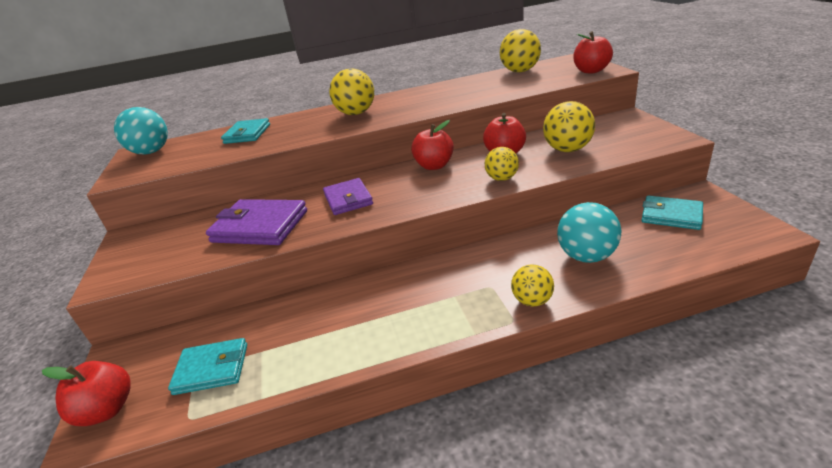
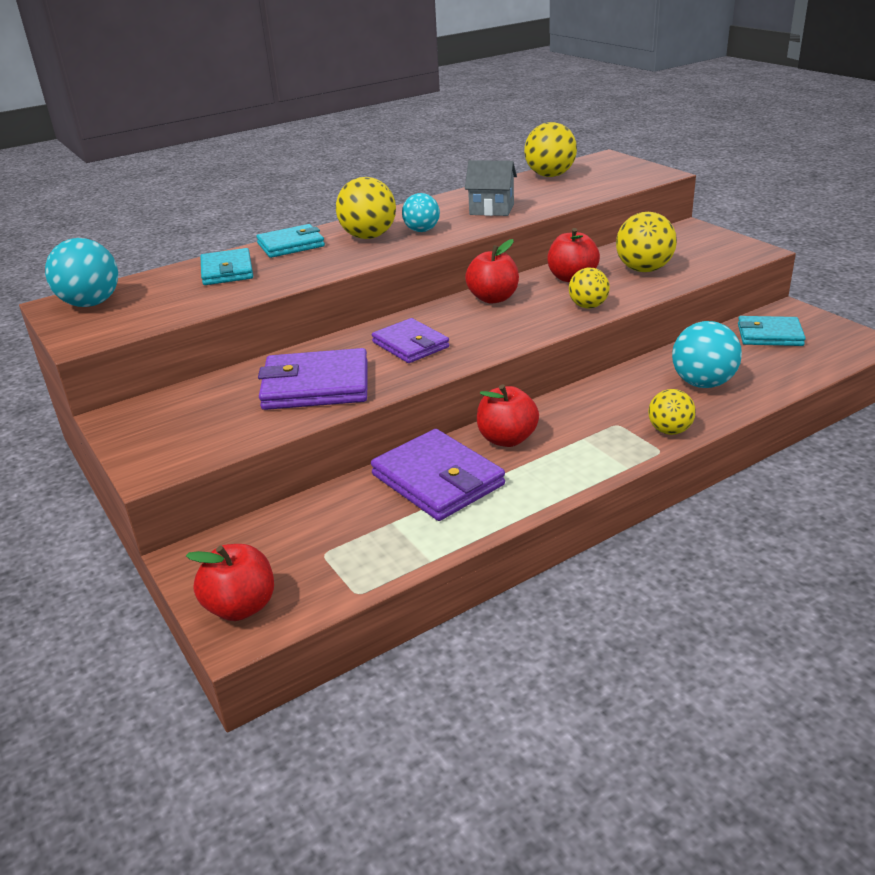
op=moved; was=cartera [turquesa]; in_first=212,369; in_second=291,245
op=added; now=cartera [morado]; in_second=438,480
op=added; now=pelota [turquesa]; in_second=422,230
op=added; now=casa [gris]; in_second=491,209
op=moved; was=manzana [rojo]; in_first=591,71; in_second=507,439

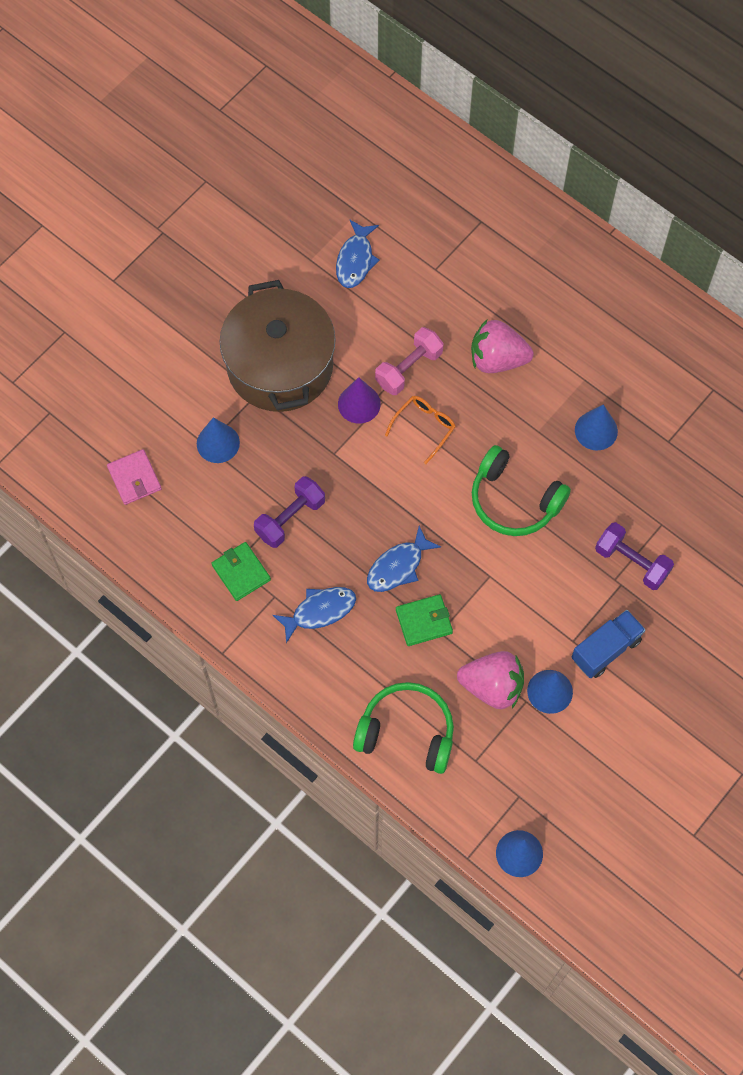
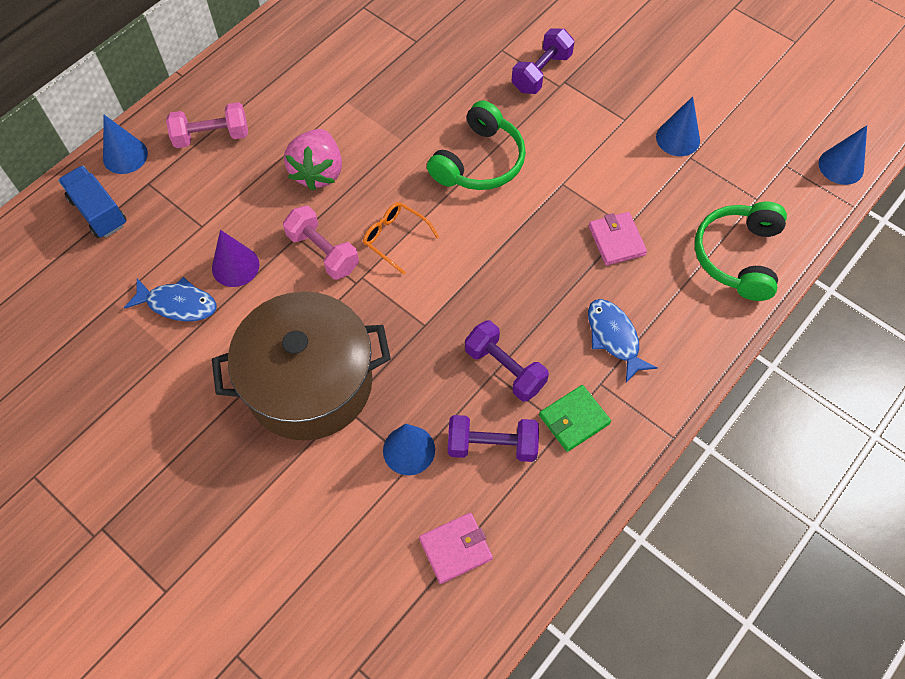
op=moved; was=camión [azul]; in_first=606,649; in_second=98,212
op=moved; was=cono [azul]; in_first=596,430; in_second=125,156
op=added; now=mancuerna [rosa]; in_second=212,136
op=moved; was=cono [morado]; in_first=359,404; in_second=235,266
op=added; now=mancuerna [morado]; in_second=492,445
op=recoloured; was=cartera [verde]; now=cartera [rosa]; in_first=424,621; in_second=616,240
op=removed; was=pez [azul]; in_first=398,566
op=removed; was=fresa [rosa]; in_first=492,686

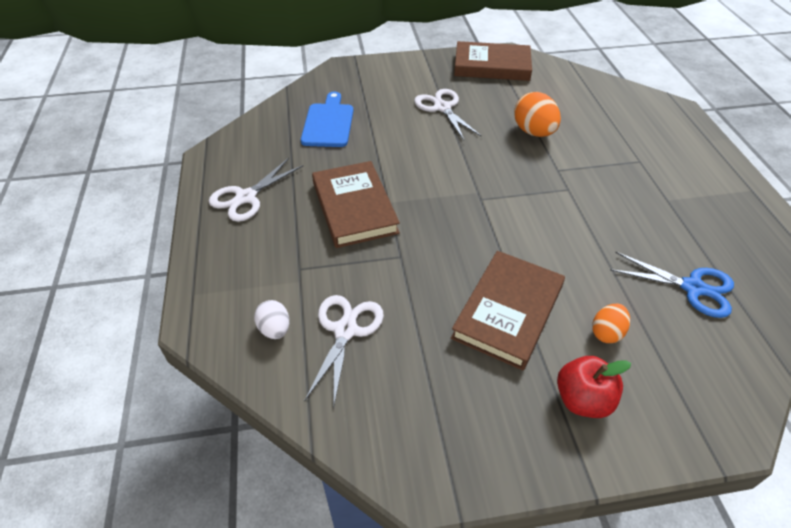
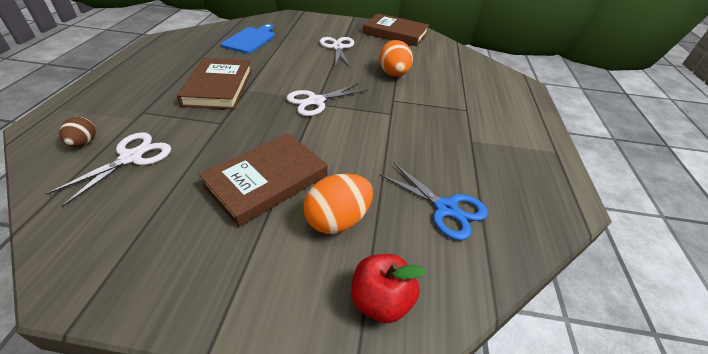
op=recoloured; was=huevo [blanco]; now=huevo [marrón]; in_first=275,329; in_second=84,143
op=moved; was=tijeras [blanco]; in_first=246,198; in_second=315,101
op=resized; was=huevo [naranja]; in_first=606,332; in_second=337,220; ratio=1.68
op=moved; was=manzana [rojo]; in_first=582,400; in_second=381,300

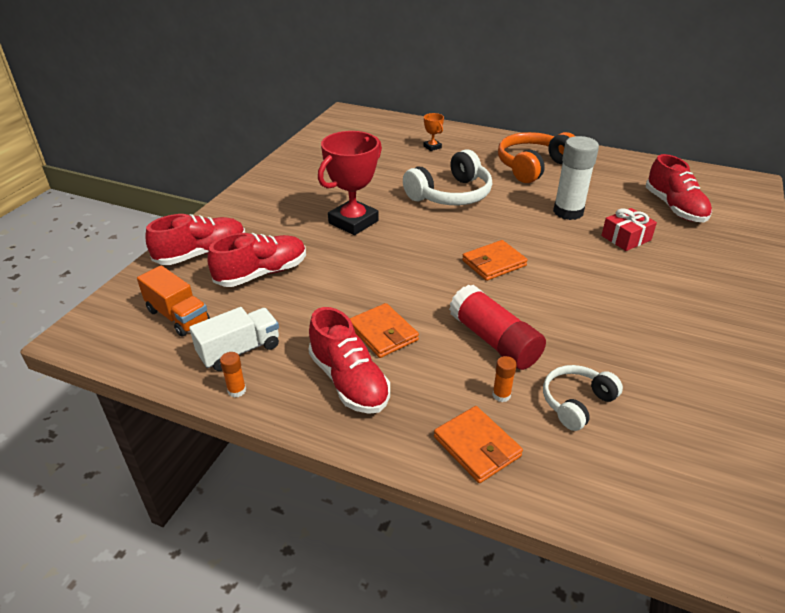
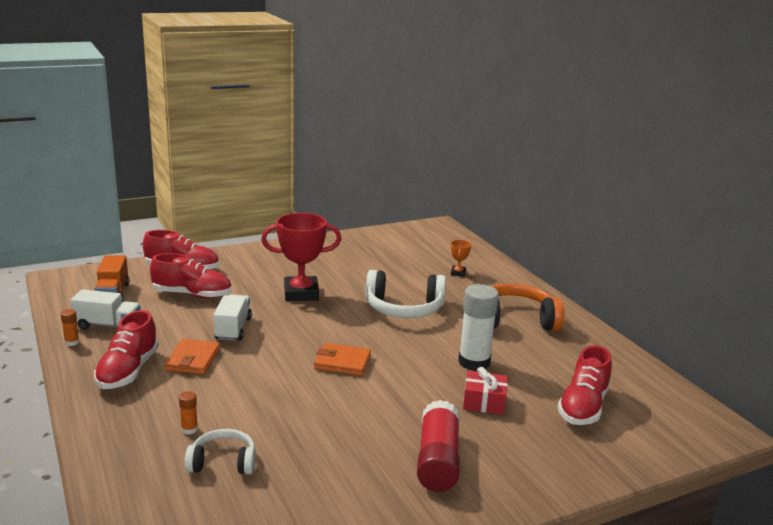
op=added; now=camión [blanco]; in_second=233,329
op=moved; was=barra de pegamento [rojo]; in_first=494,341; in_second=437,460
op=removed; was=cartera [naranja]; in_first=477,446

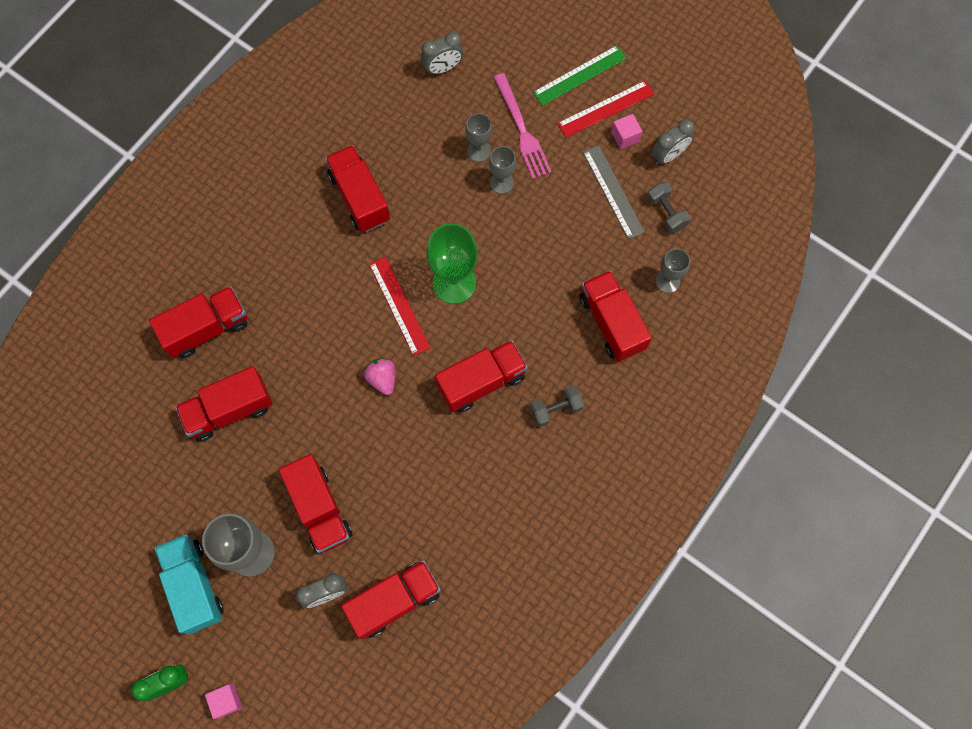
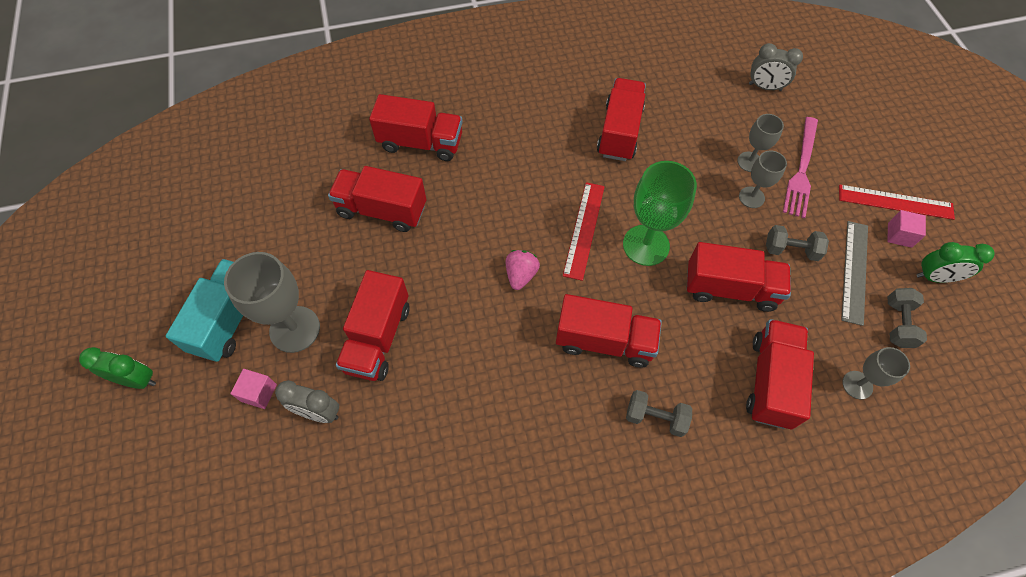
op=moved; was=cubo [rosa]; in_first=226,701; in_second=259,393
op=moved; was=camión [rojo]; in_first=394,601; in_second=730,288
op=added; now=mancuerna [gris]; in_second=790,250
op=recoloured; was=despertador [gris]; now=despertador [verde]; in_first=668,155; in_second=935,277
op=removed; was=regla [verde]; in_first=579,75

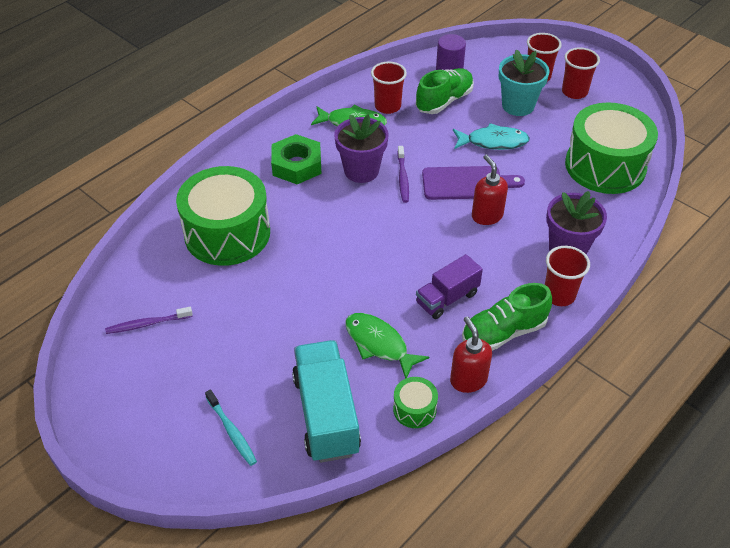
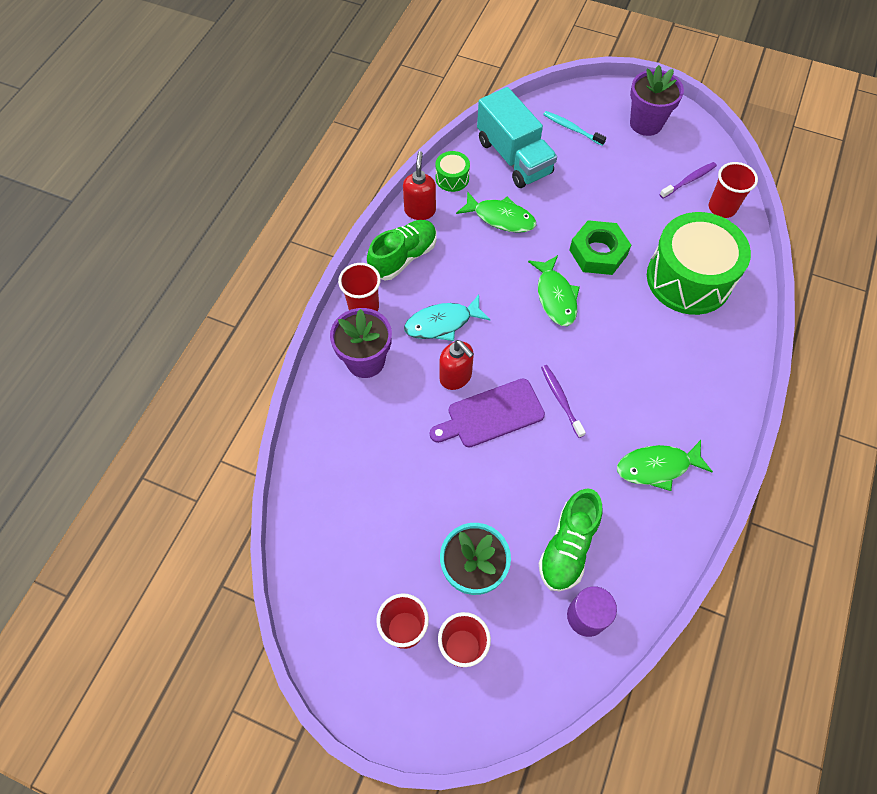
op=turned; was=dispensador de jabón [rojo]; in_first=468,380; in_second=420,210; clockwise=-135
op=moved; was=pez [turquesa]; in_first=493,142; in_second=442,323
op=added; now=pez [verde]; in_second=555,297
op=moved; was=tuerca [verde]; in_first=297,165; in_second=598,252
op=moved; was=maceta [morado]; in_first=361,171; in_second=646,123
op=moved; was=vaso [rojo]; in_first=387,106; in_second=722,208
op=removed; was=camión [morado]; in_first=447,298
op=removed; was=tambor [verde]; in_first=605,166

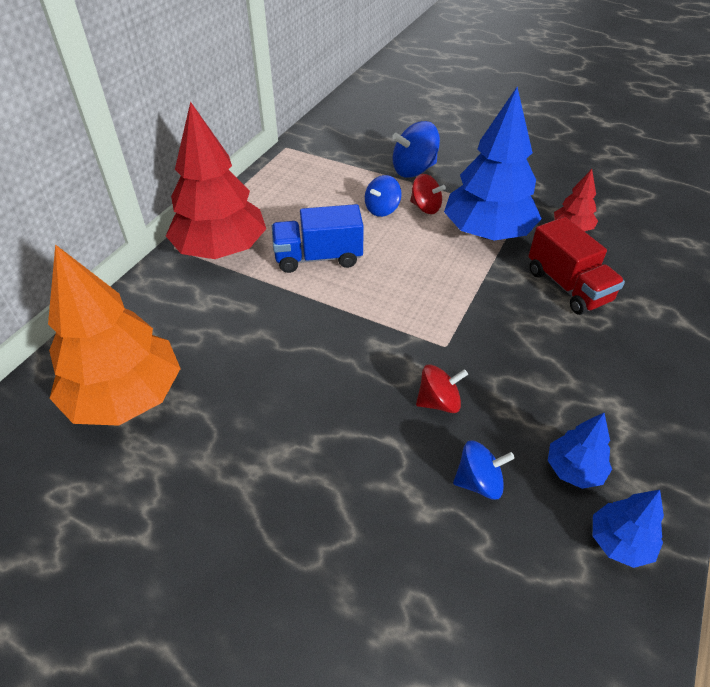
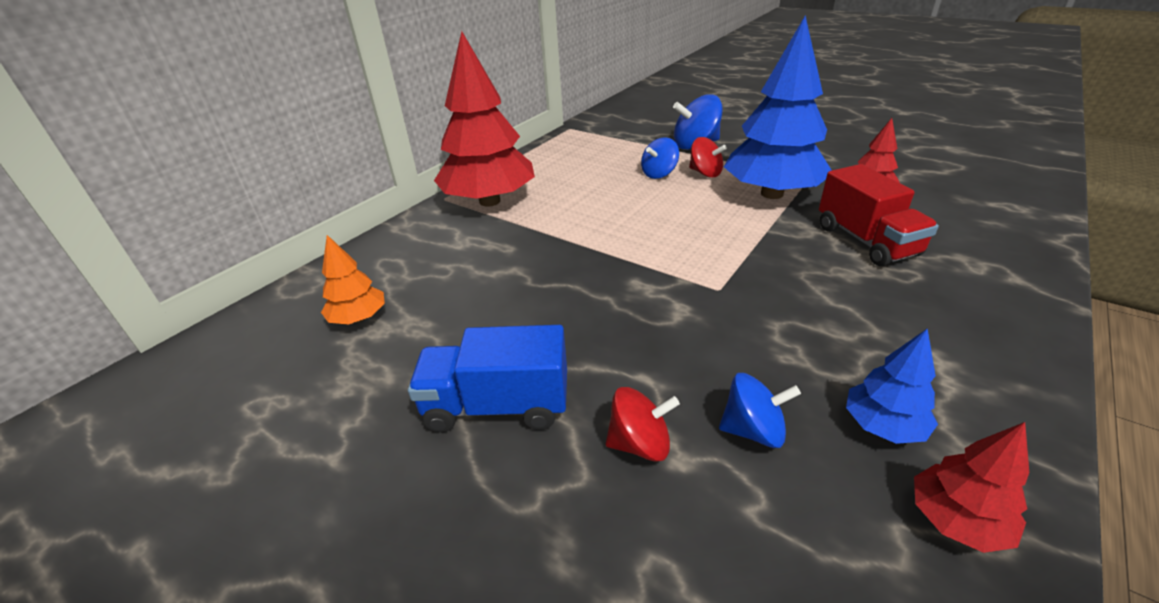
op=resized; was=árbol [naranja]; in_first=126,397; in_second=359,318; ratio=0.46
op=moved; was=camión [azul]; in_first=318,258; in_second=497,406
op=moved; was=peonza [rojo]; in_first=438,402; in_second=640,443
op=recoloured; was=árbol [azul]; now=árbol [rojo]; in_first=619,542; in_second=956,520

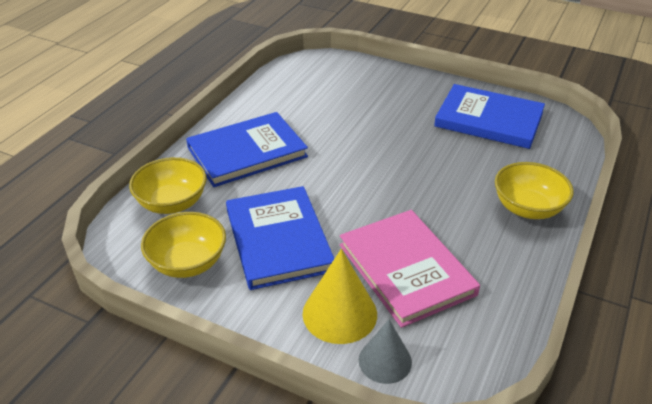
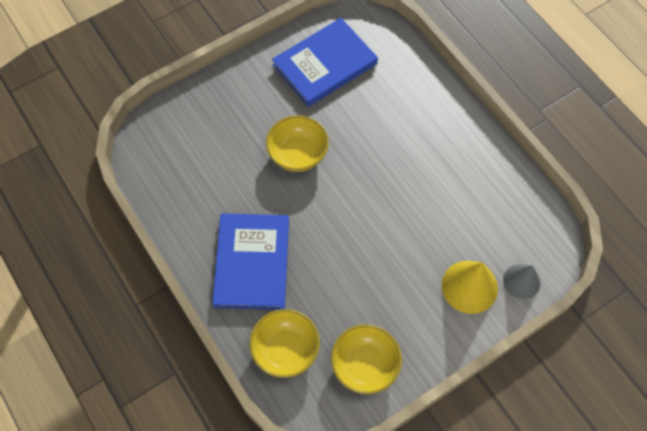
op=moved; was=cuenco [amarillo]; in_first=527,208; in_second=298,154
op=removed; was=libro [azul]; in_first=278,240
op=removed; was=libro [rosa]; in_first=406,269

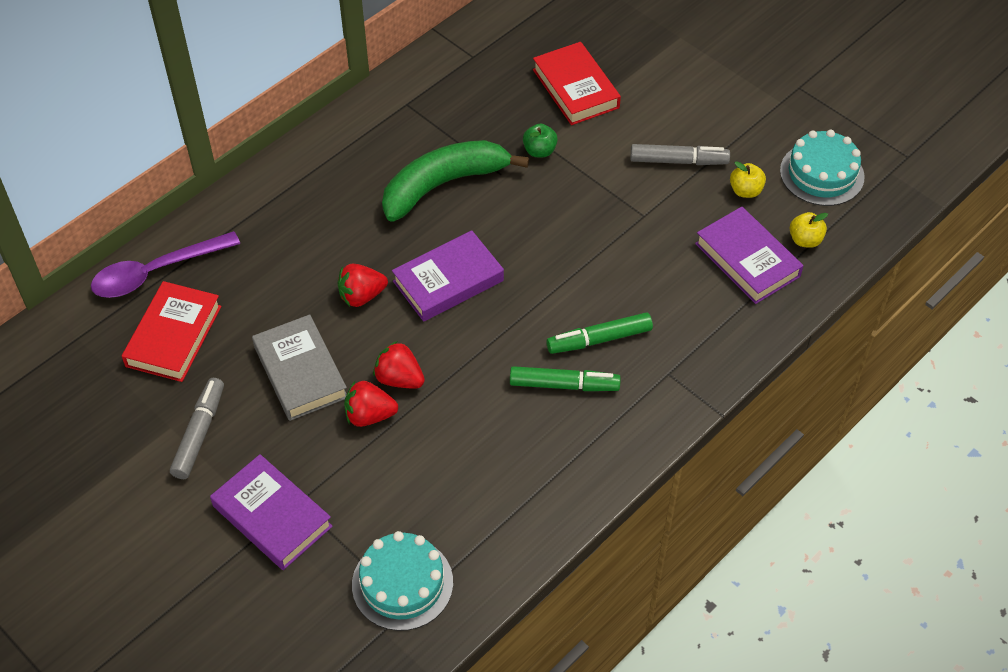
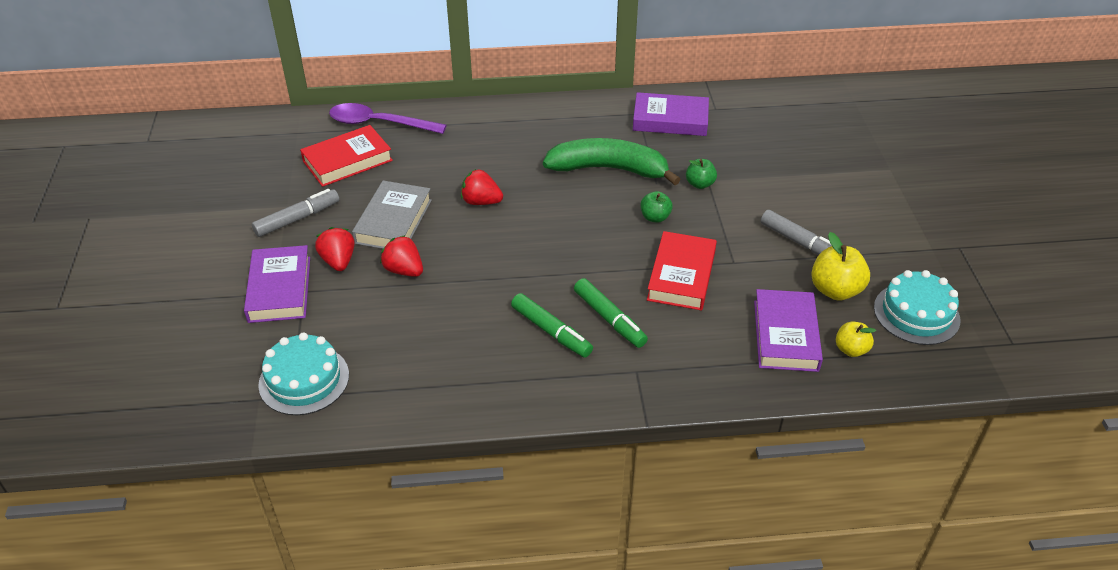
op=moved; was=fresa [rojo]; in_first=399,379; in_second=338,261
op=turned; was=rotulador [verde]; in_first=599,339; in_second=609,319; clockwise=-150
op=moved; was=libro [morado]; in_first=448,281; in_second=670,120
op=added; now=manzana [verde]; in_second=655,217
op=moved; was=libro [rojo]; in_first=575,88; in_second=681,276
op=resized; was=manzana [amarillo]; in_first=745,191; in_second=835,290; ratio=1.63

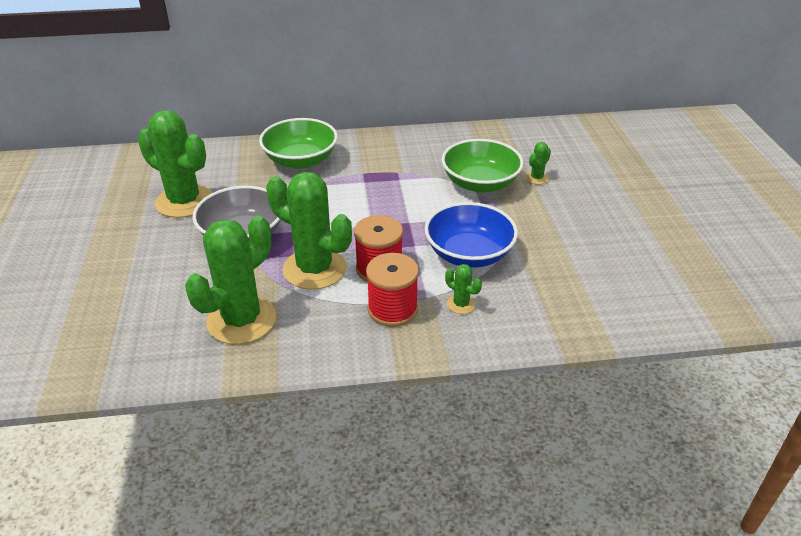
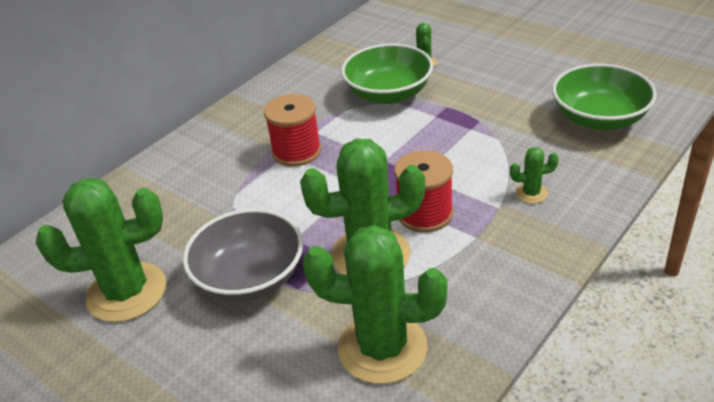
op=moved; was=carrete [rojo]; in_first=392,309; in_second=296,151
op=turned; was=cactus [verde]; in_first=241,320; in_second=382,348; clockwise=-75
op=moved; was=cuenco [verde]; in_first=301,160; in_second=599,118
op=removed; was=cuenco [azul]; in_first=469,254

